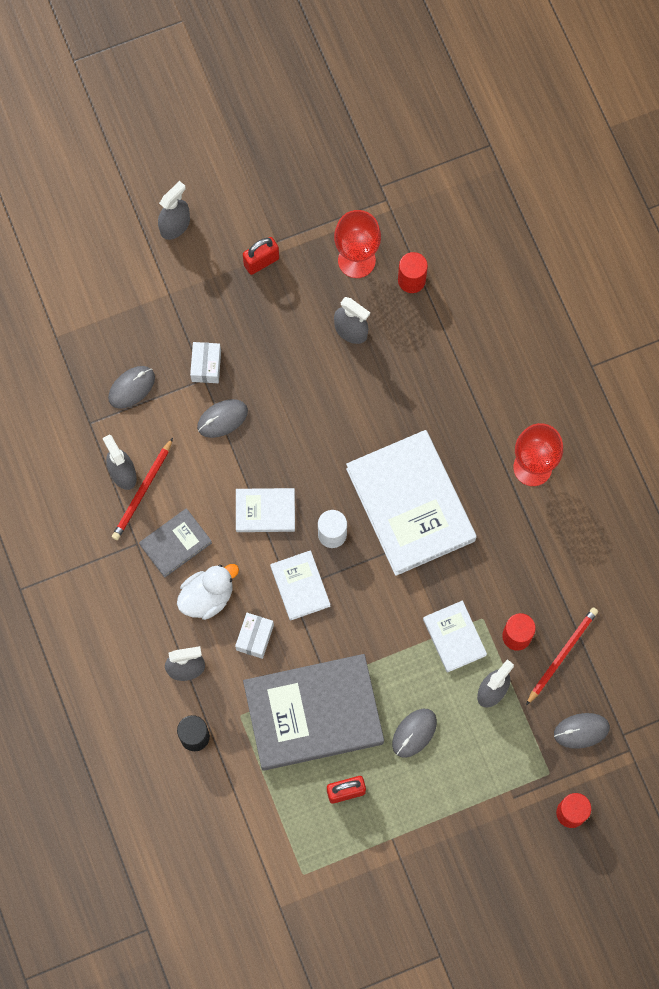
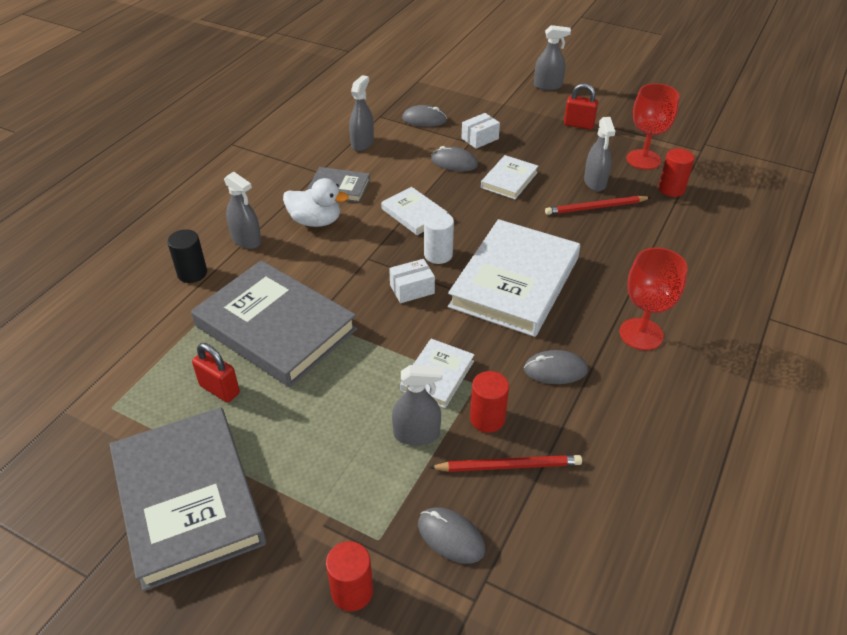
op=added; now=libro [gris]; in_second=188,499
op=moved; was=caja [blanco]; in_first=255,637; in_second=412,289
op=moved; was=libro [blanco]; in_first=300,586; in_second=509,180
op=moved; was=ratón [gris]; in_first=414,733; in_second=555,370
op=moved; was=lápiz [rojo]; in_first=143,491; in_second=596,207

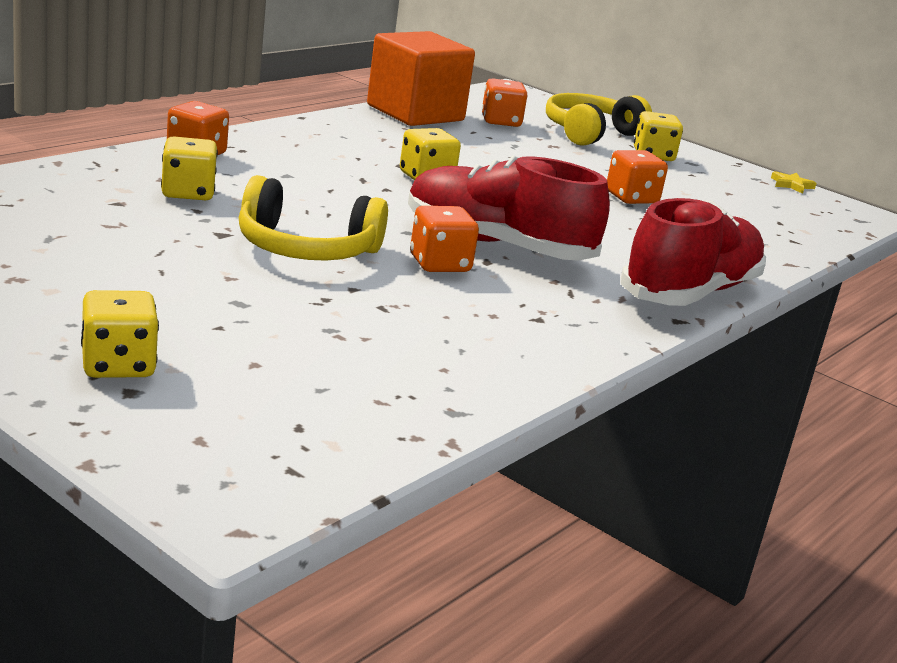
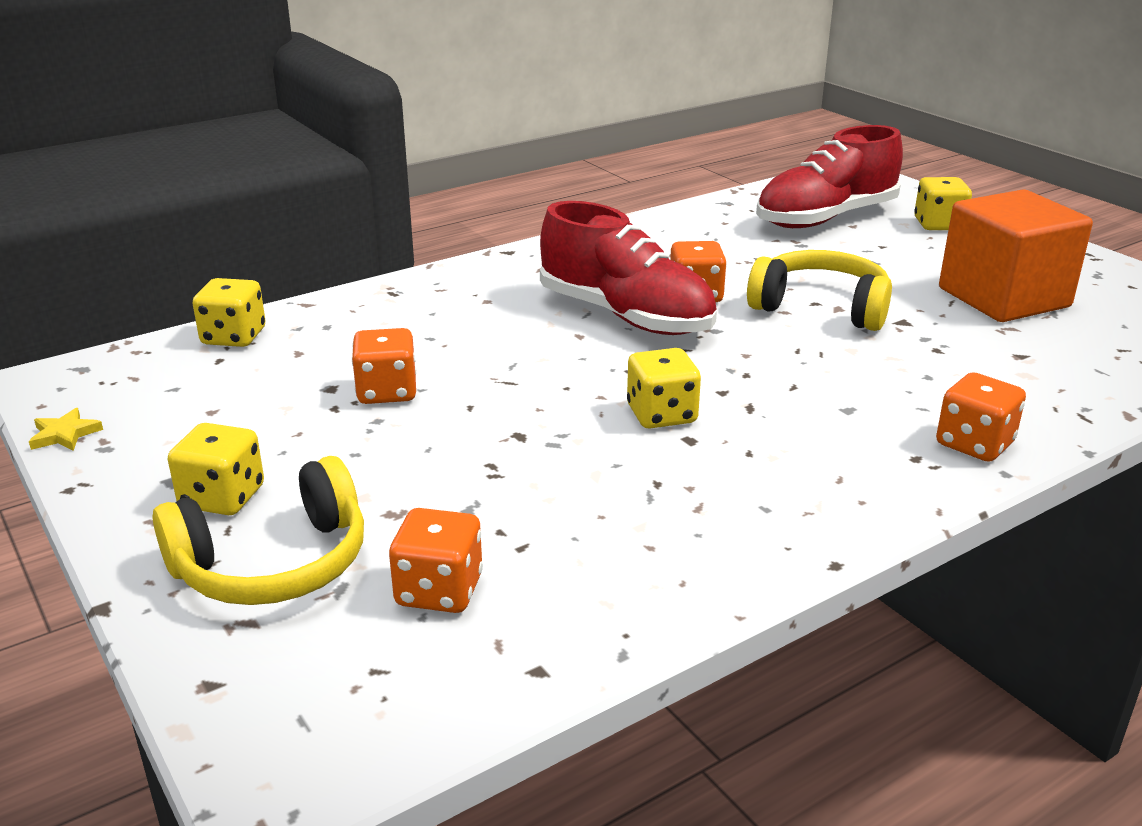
op=moved; was=dado [amarillo]; in_first=188,193; in_second=233,337
op=moved; was=zapato [rojo]; in_first=690,292; in_second=826,218
op=moved; was=cubo [naranja]; in_first=415,113; in_second=1003,298

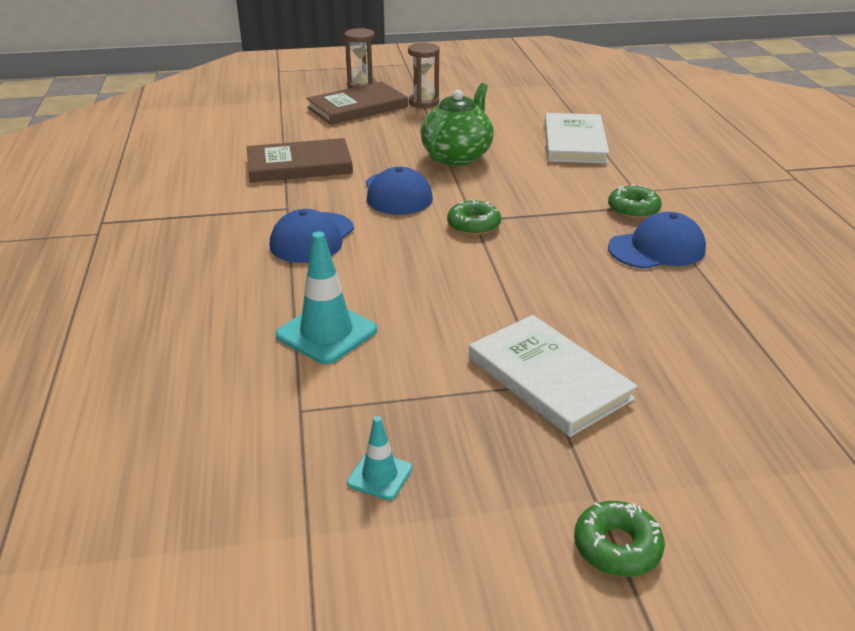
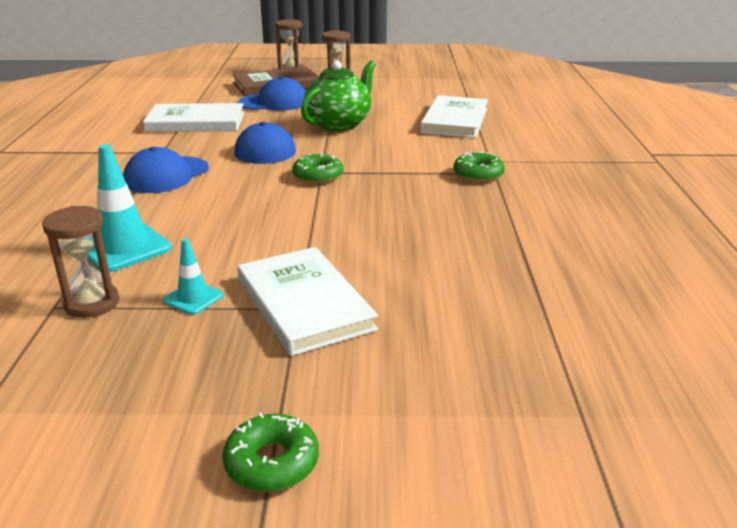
op=added; now=reloj de arena [marrón]; in_second=91,303
op=recoloured; was=libro [marrón]; now=libro [blanco]; in_first=299,165; in_second=195,122
op=moved; was=cono de tráfico [turquesa]; in_first=379,475; in_second=193,298
op=moved; was=gorra [azul]; in_first=657,248; in_second=274,102

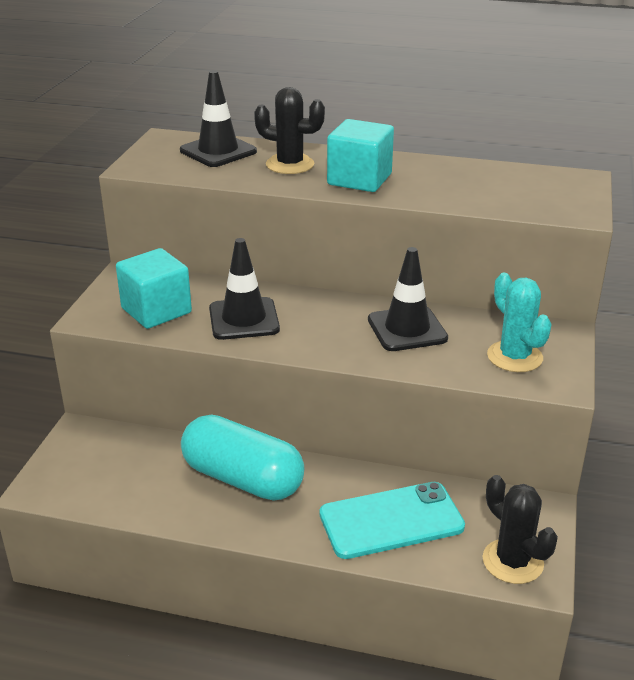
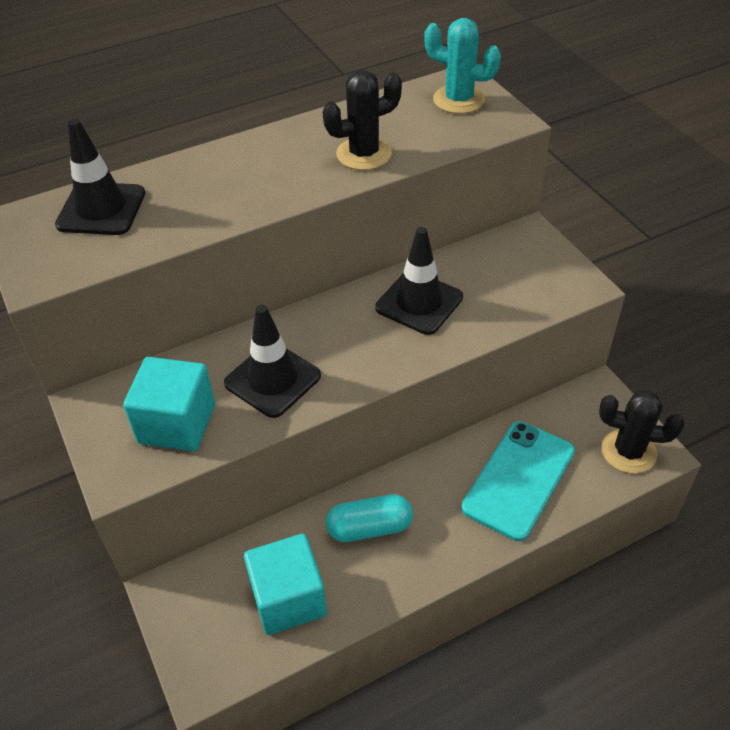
op=moved; was=cubo [turquesa]; in_first=359,179; in_second=288,599
op=moved; was=cactus [negro]; in_first=290,164; in_second=364,154
op=resized; was=cápsula [turquesa]; in_first=242,479; in_second=369,528; ratio=0.61
op=moved; was=cactus [turquesa]; in_first=514,357; in_second=458,100

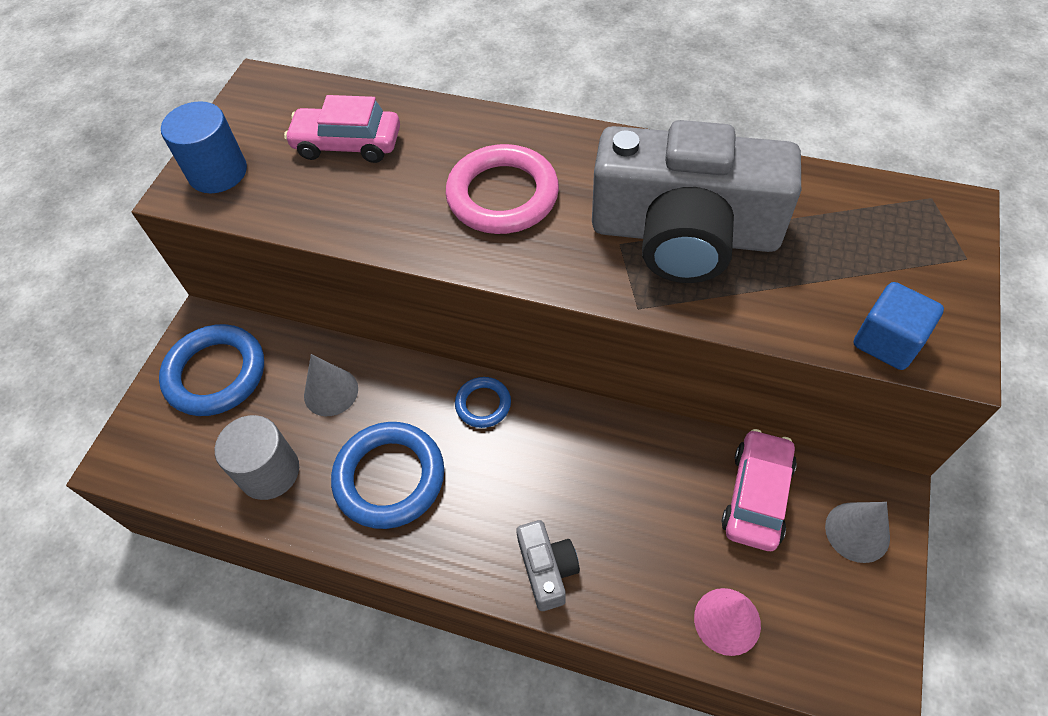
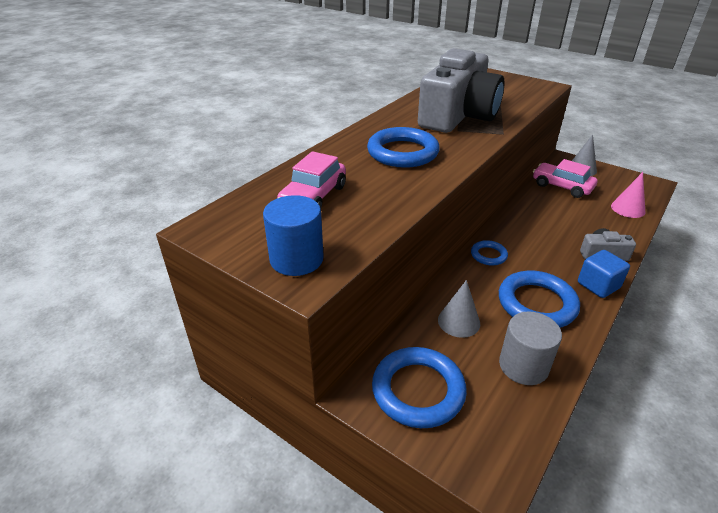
op=recoloured; was=anillo [rosa]; now=anillo [azul]; in_first=502,195; in_second=402,152
op=moved; was=cubo [azul]; in_first=887,341; in_second=598,285

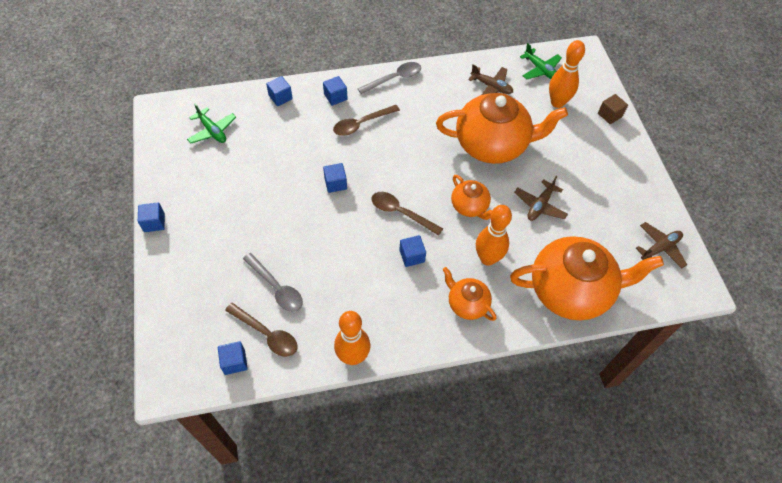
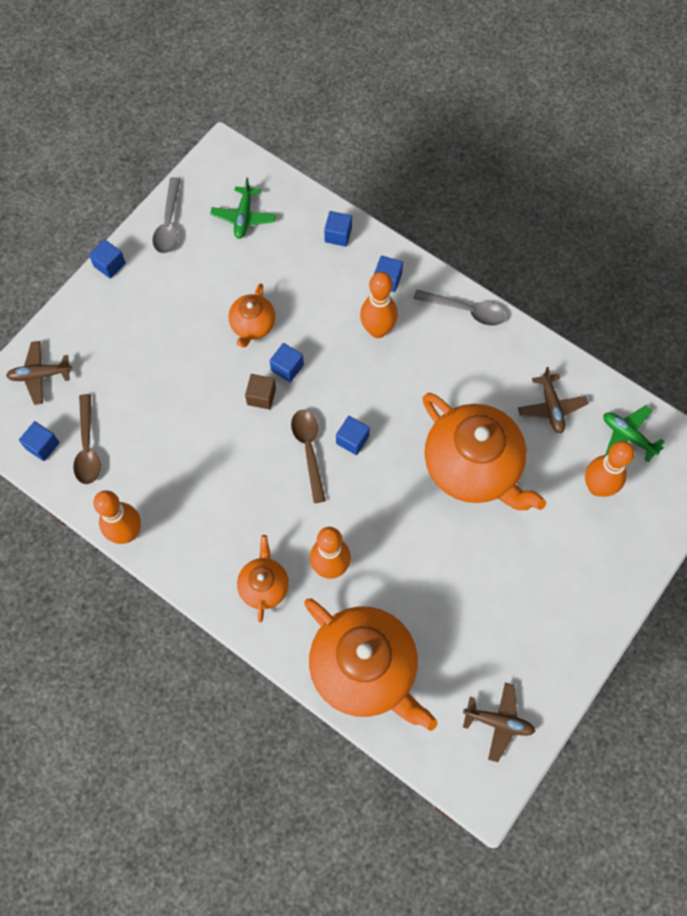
op=moved; was=avión [marrón]; in_first=539,205; in_second=40,375
op=moved; was=cuchara [gris]; in_first=277,288; in_second=169,224
op=moved; was=tetera [naranja]; in_first=469,206; in_second=252,325
op=moved; was=cubo [marrón]; in_first=609,115; in_second=261,396
op=moved; was=cubo [azul]; in_first=412,256; in_second=352,440
op=replaced; was=cuchara [marrón]; now=bolo [naranja]; in_first=361,124; in_second=377,330
op=turned; was=avión [verde]; in_first=540,70; in_second=628,436; clockwise=120

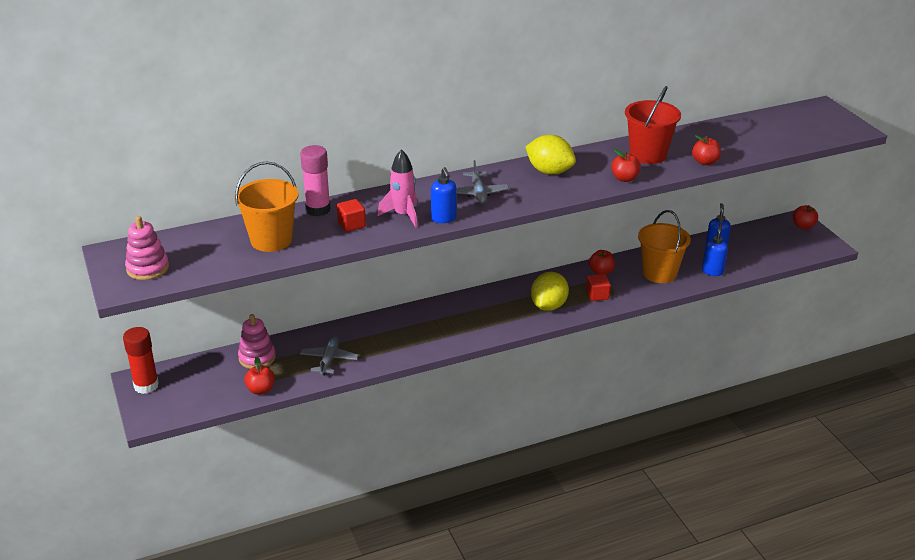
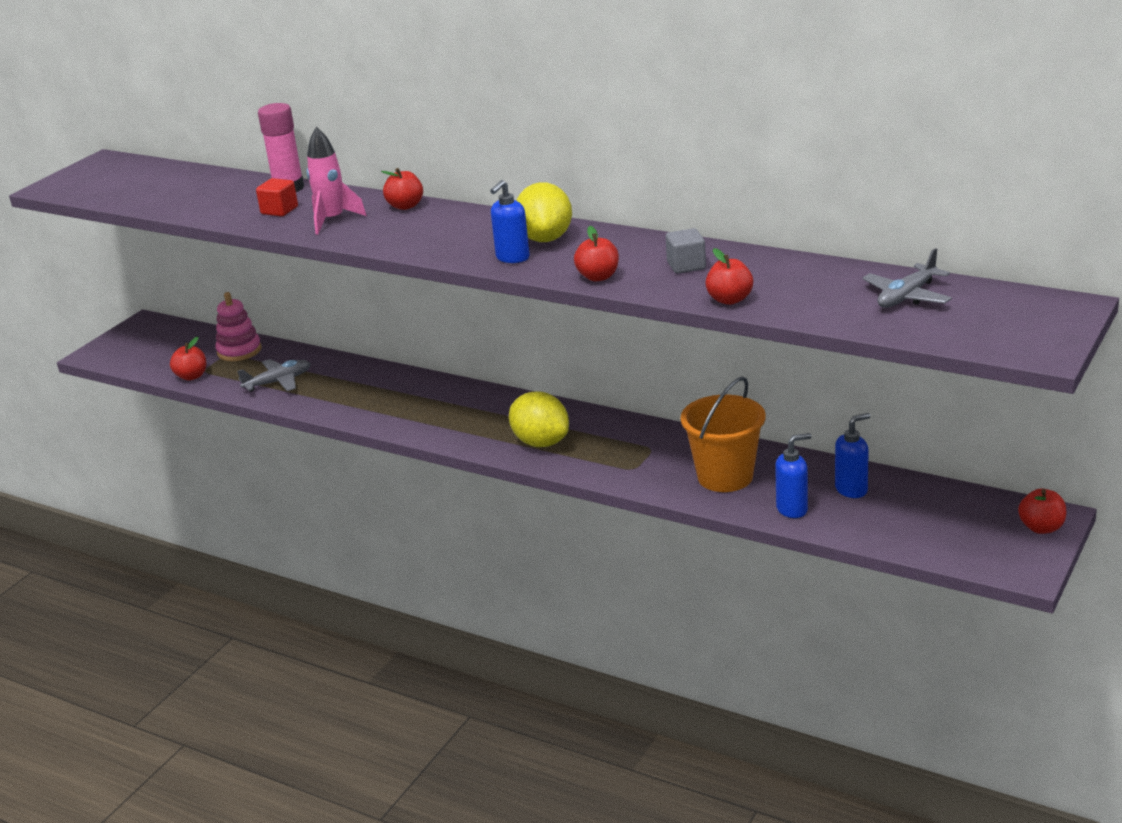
op=moved; was=manzana [rojo]; in_first=601,272; in_second=405,206
op=moved; was=dispensador de jabón [azul]; in_first=443,218; in_second=512,258
op=turned; was=limón [amarillo]; in_first=548,306; in_second=541,442; clockwise=60
op=replaced; was=balde [rojo]; now=cubo [gris]; in_first=648,155; in_second=686,266
op=moved; was=avión [gris]; in_first=478,193; in_second=907,296
op=removed; was=barra de pegamento [rojo]; in_first=146,385
op=removed; was=juguete apilable [rosa]; in_first=148,268
op=removed; was=balde [naranja]; in_first=271,240
op=removed; was=cubo [rojo]; in_first=597,295

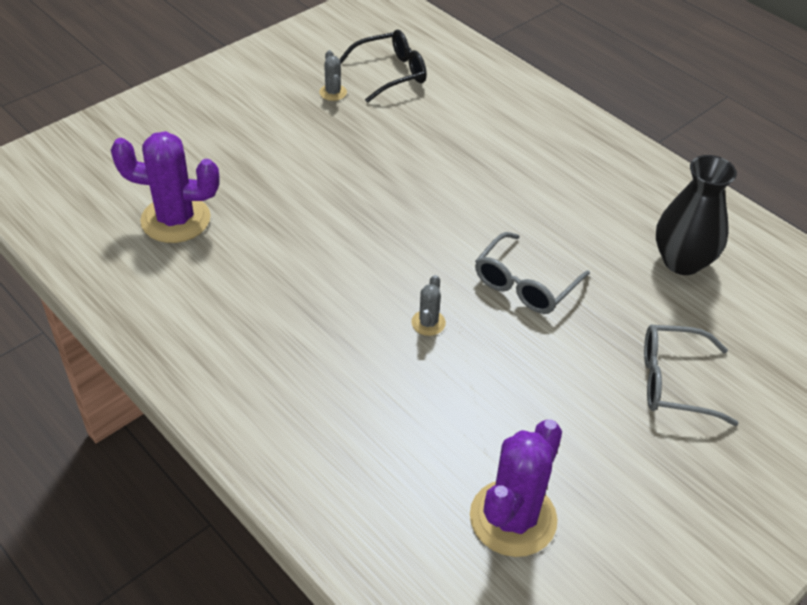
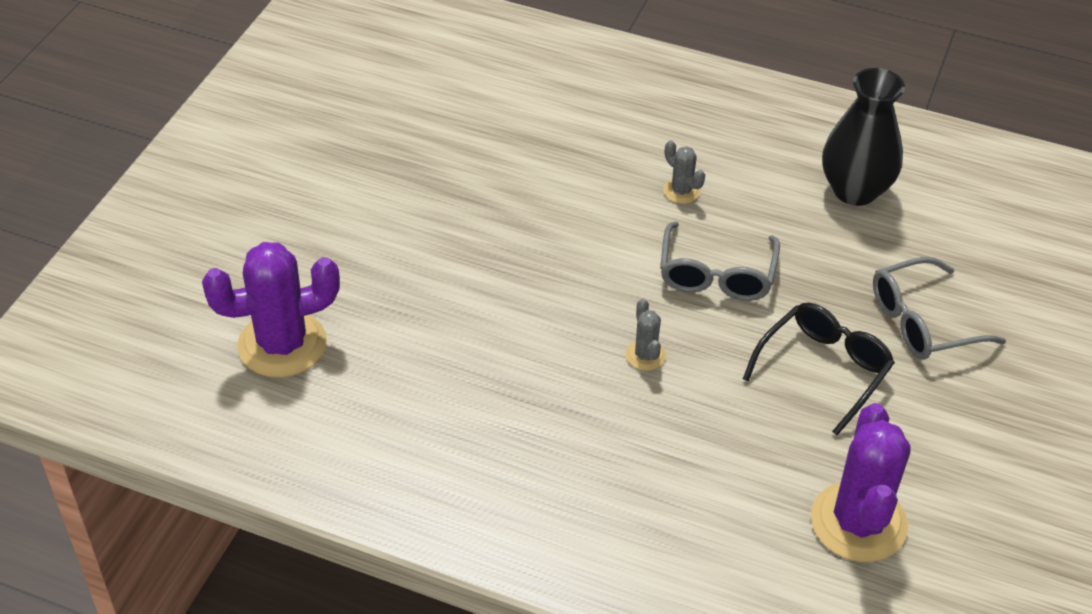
op=moved; was=cactus [gris]; in_first=333,92; in_second=681,191
op=moved; was=gafas [negro]; in_first=391,73; in_second=824,369

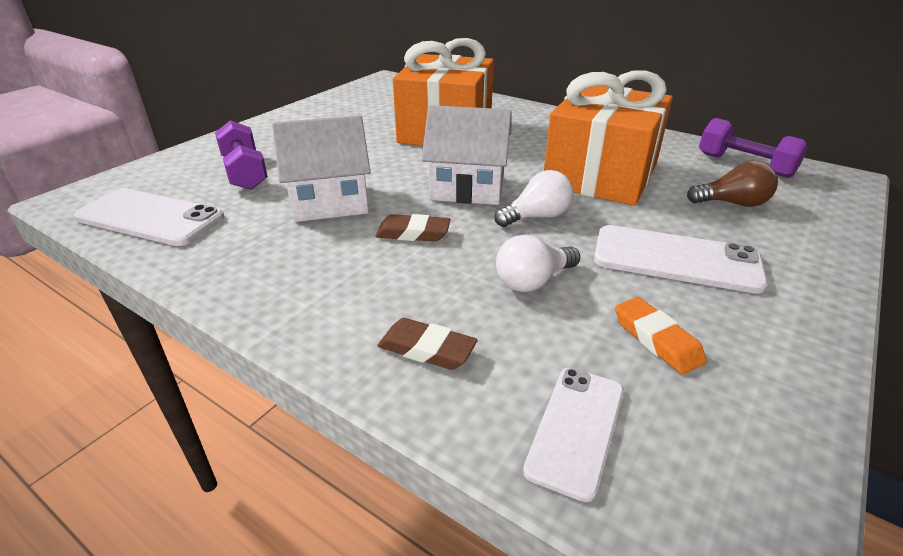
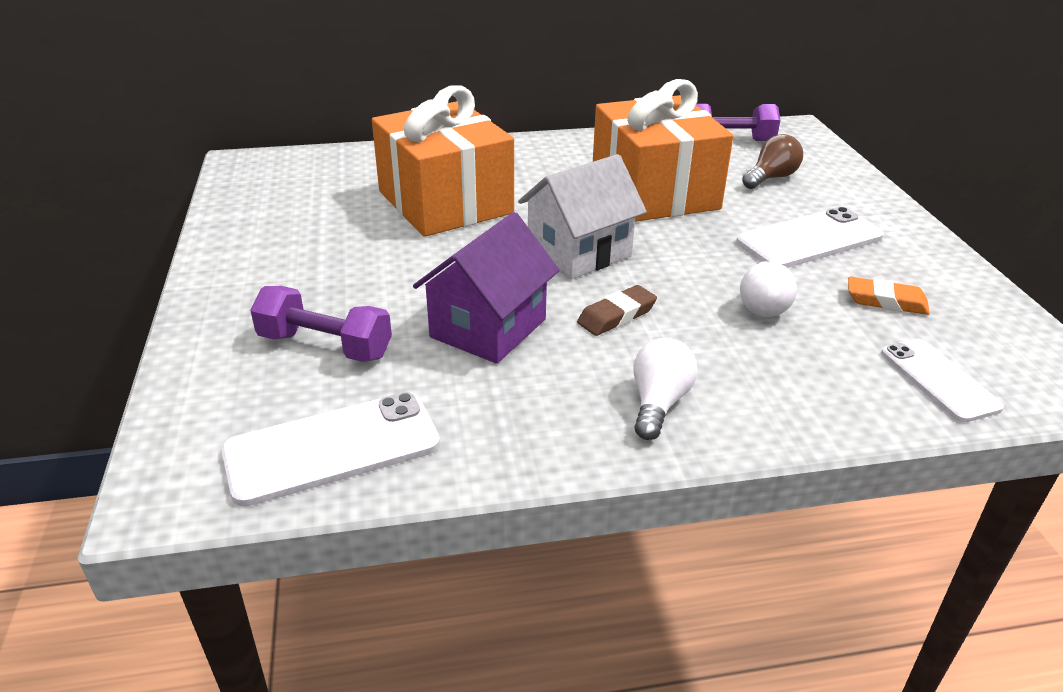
op=recoloured; was=casa [blanco]; now=casa [morado]; in_first=330,202; in_second=488,328
op=moved; was=bombilla [blanco]; in_first=537,217; in_second=658,403
op=removed; was=goma de borrar [marrón]; in_first=427,349

